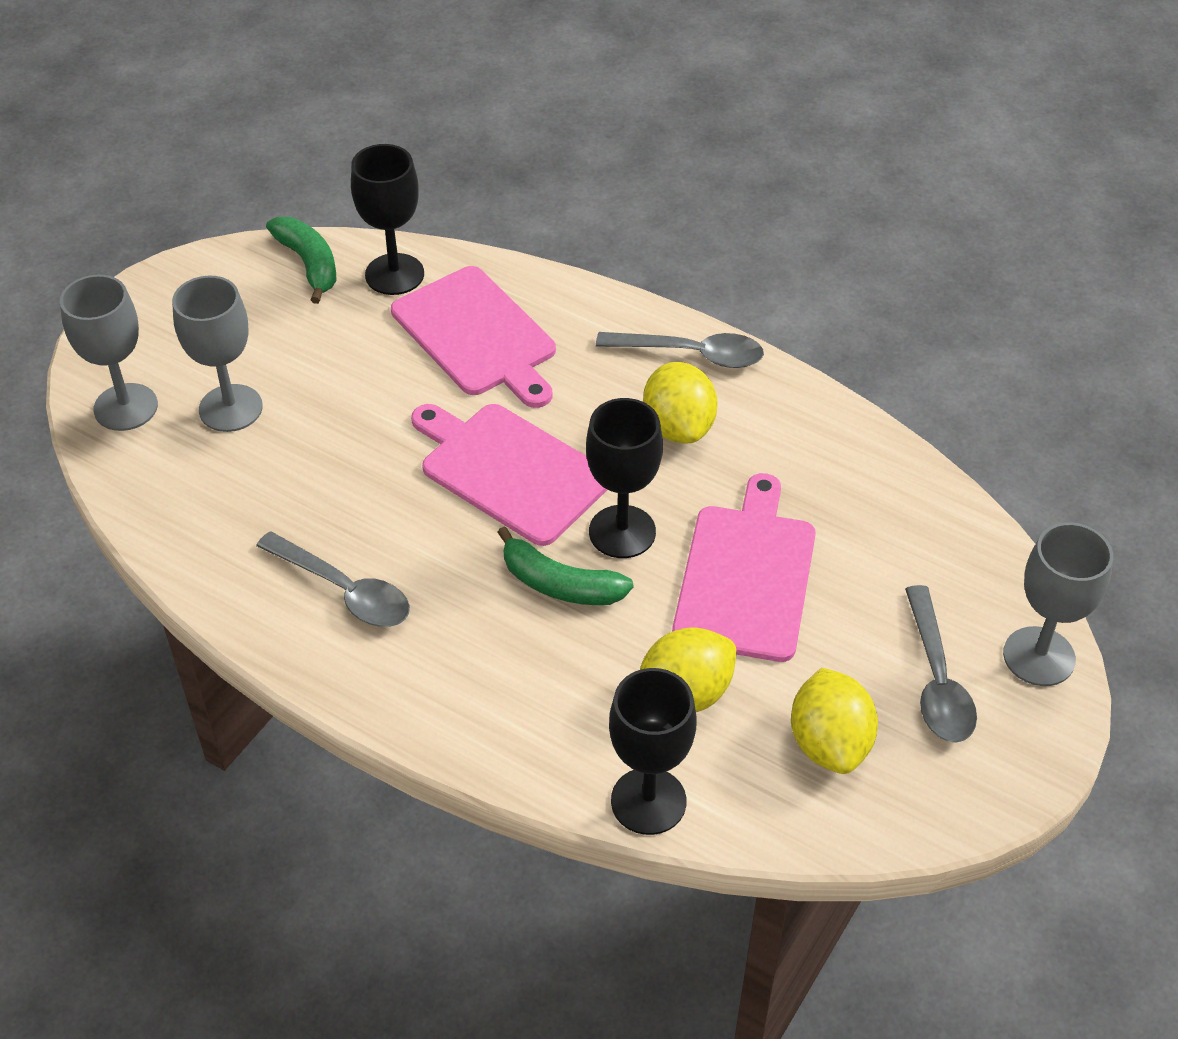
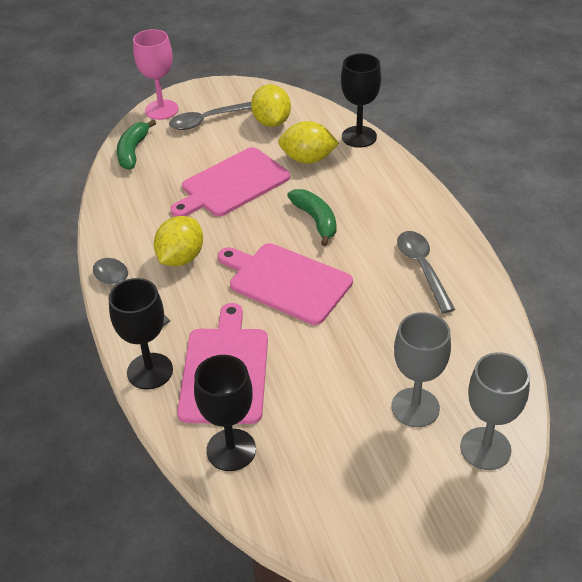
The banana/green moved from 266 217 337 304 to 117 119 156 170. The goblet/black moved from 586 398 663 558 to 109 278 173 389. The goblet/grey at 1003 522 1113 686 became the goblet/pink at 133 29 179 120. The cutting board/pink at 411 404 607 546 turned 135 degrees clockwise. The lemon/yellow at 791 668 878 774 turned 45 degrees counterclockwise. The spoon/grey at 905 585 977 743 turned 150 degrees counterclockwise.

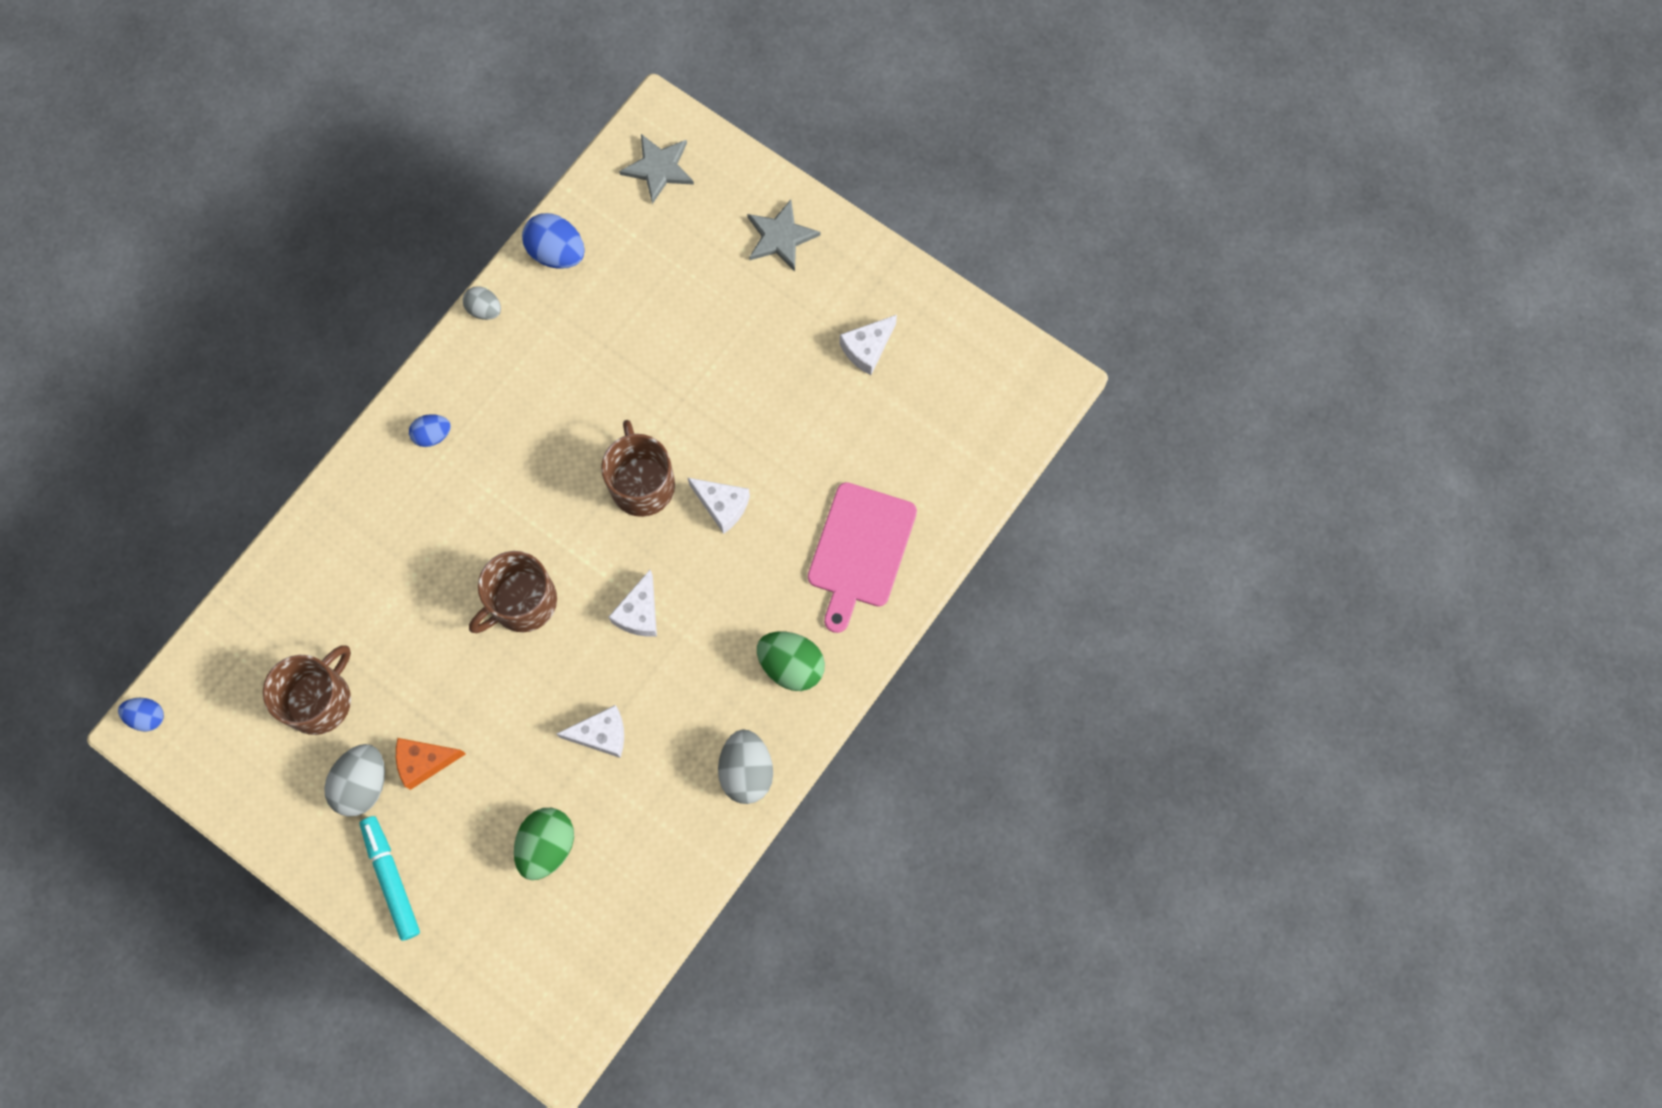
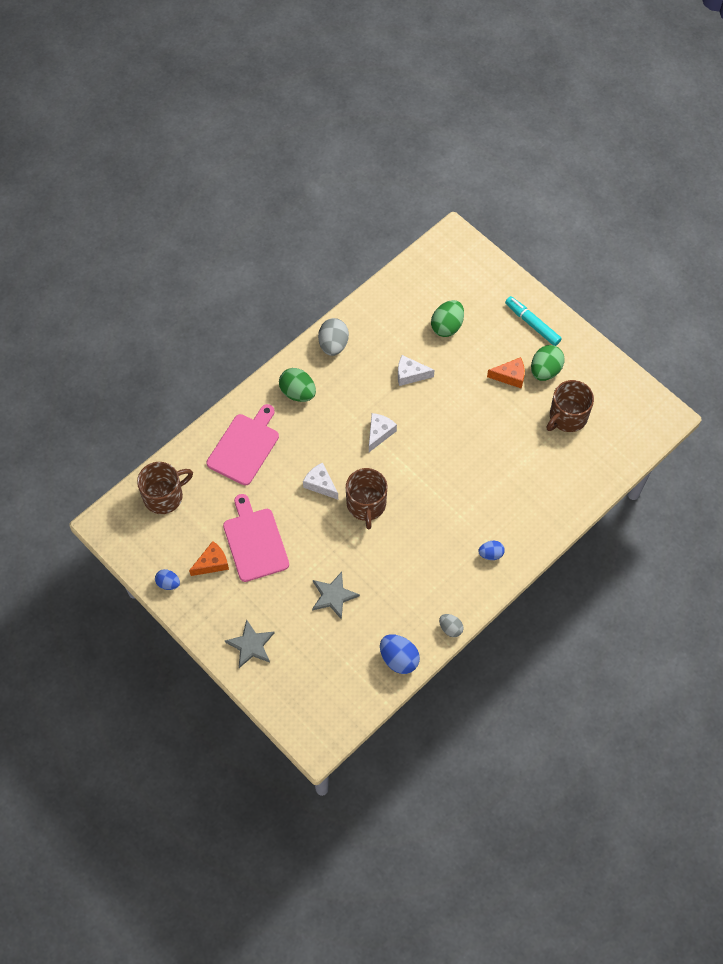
The cutting board/pink at 223 494 289 582 appeared. The egg/blue moved from 118 698 164 731 to 155 569 180 590. The mug/brown moved from 469 551 557 633 to 137 462 193 514. The star/grey moved from 619 134 694 204 to 312 572 360 619. The egg/grey at 324 744 385 817 became the egg/green at 531 345 564 381. The cheese/white at 840 315 897 375 became the cheese/orange at 189 541 229 576. The marker/turquoise at 359 816 420 941 turned 150 degrees clockwise.

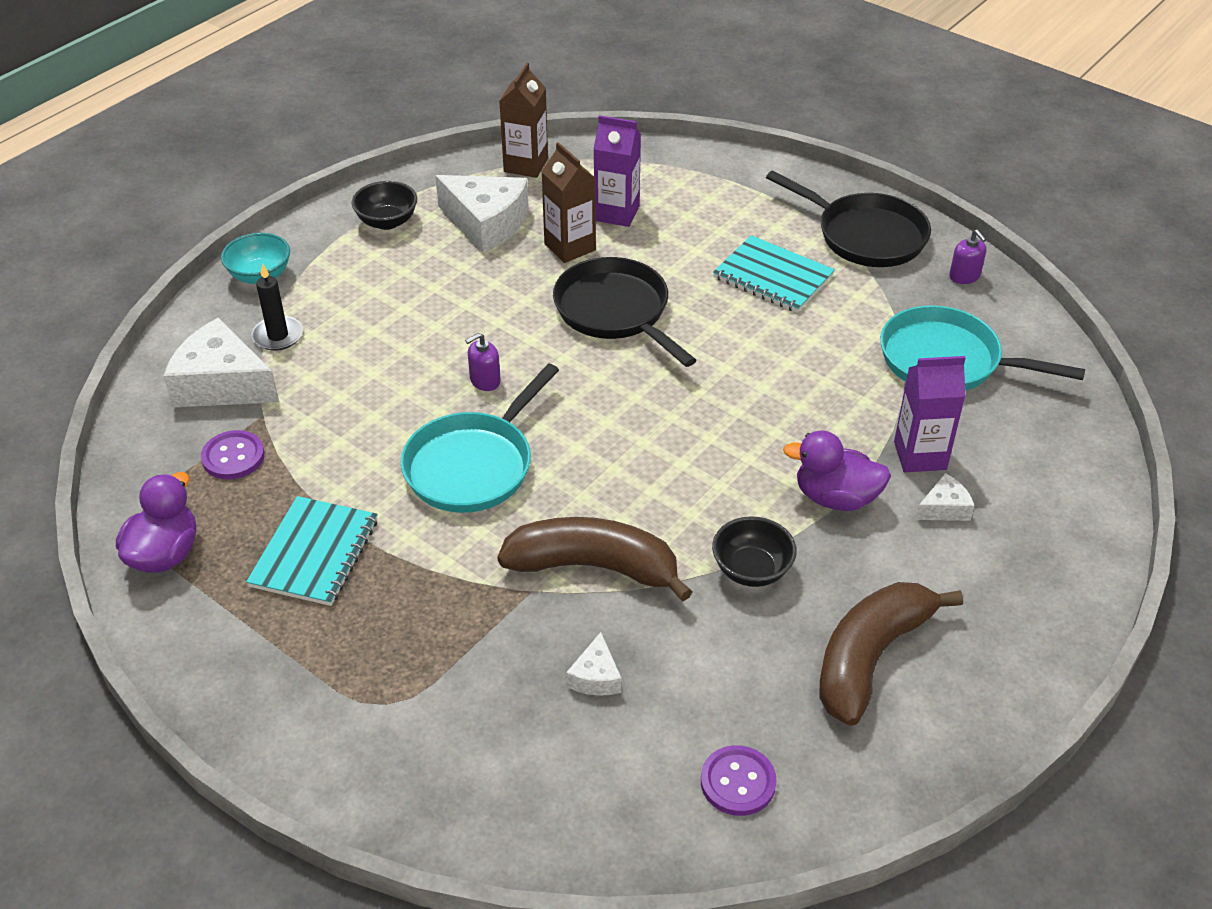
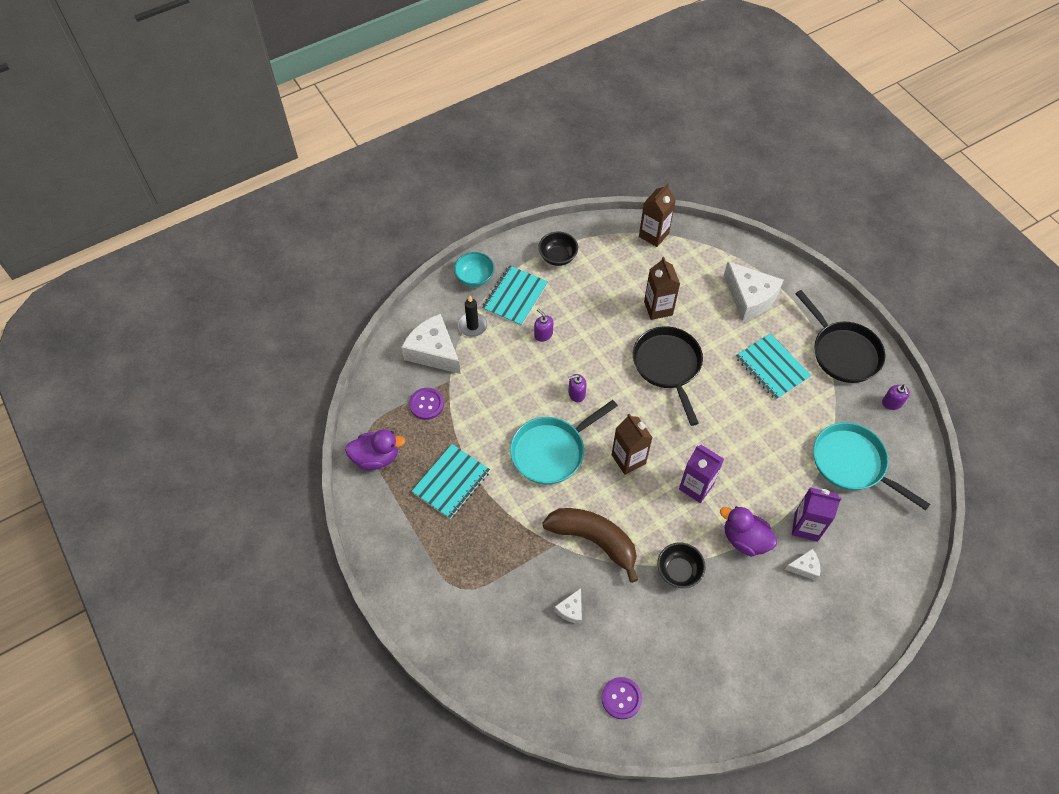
The banana/brown at 820 582 963 726 disappeared. The notebook/turquoise at 482 265 548 326 appeared. The soap dispenser/purple at 534 308 553 342 appeared. The carton/brown at 612 414 653 475 appeared. The cheese/white moved from 435 175 529 253 to 724 262 783 321. The carton/purple moved from 594 115 641 227 to 679 445 724 503. The duck/purple at 116 472 196 572 turned 45 degrees clockwise.

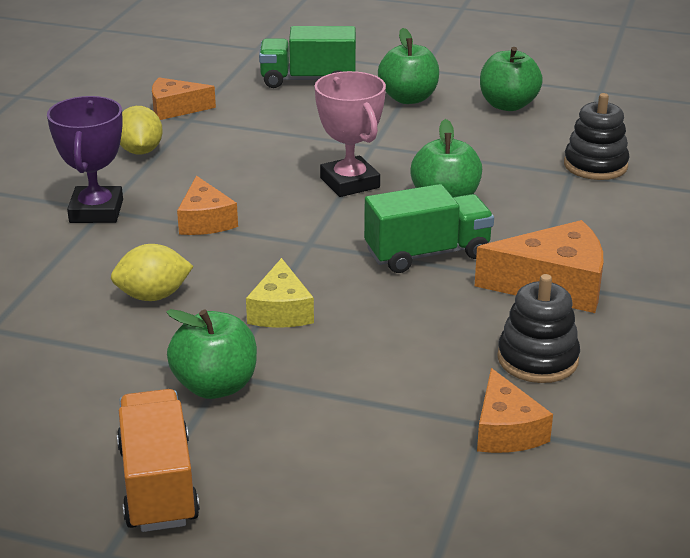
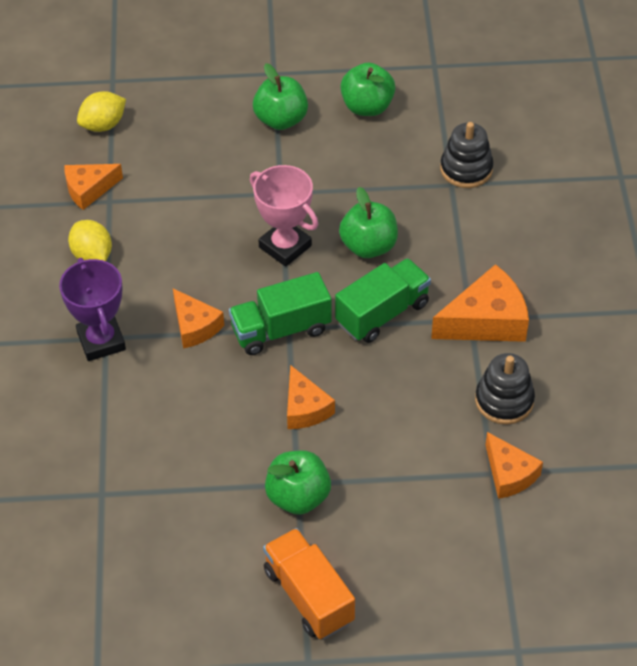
The lemon/yellow moved from 111 244 194 301 to 77 91 126 132. The truck/green moved from 259 26 356 88 to 229 272 332 355. The cheese/yellow at 246 258 314 327 became the cheese/orange at 287 365 335 429.

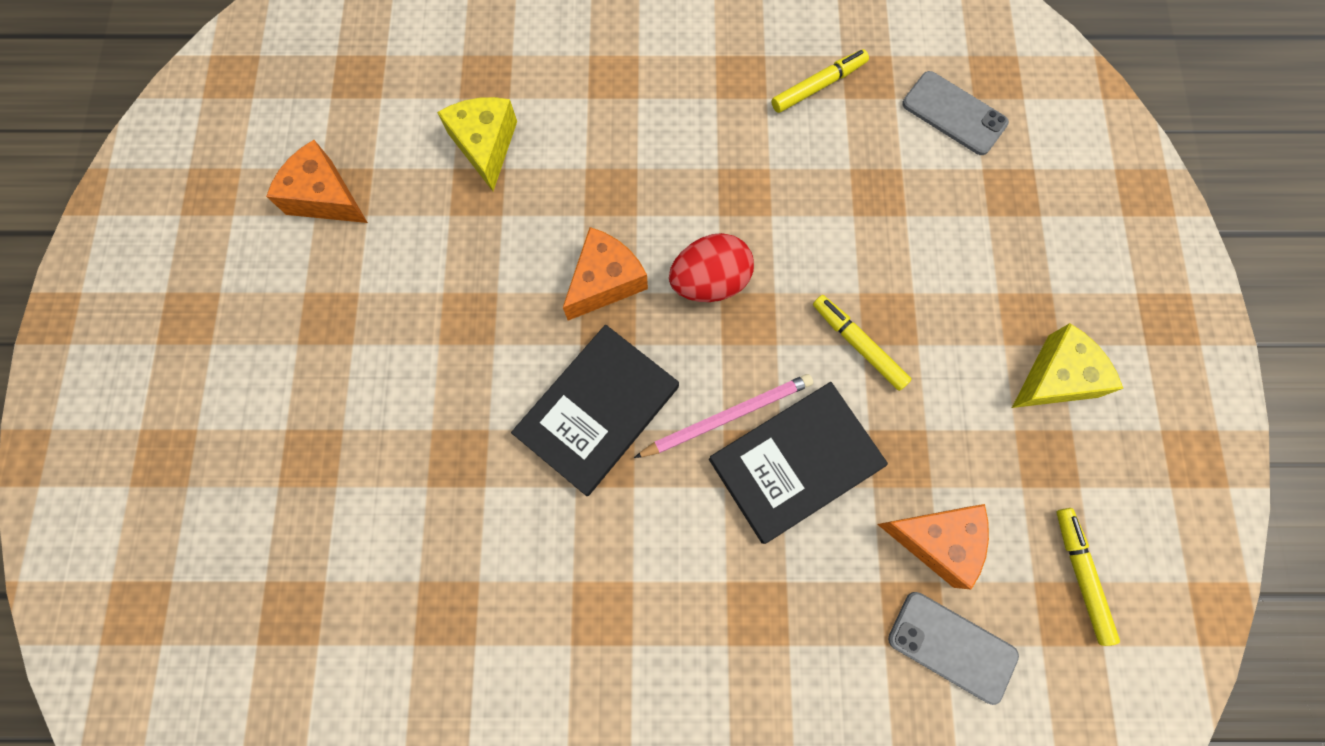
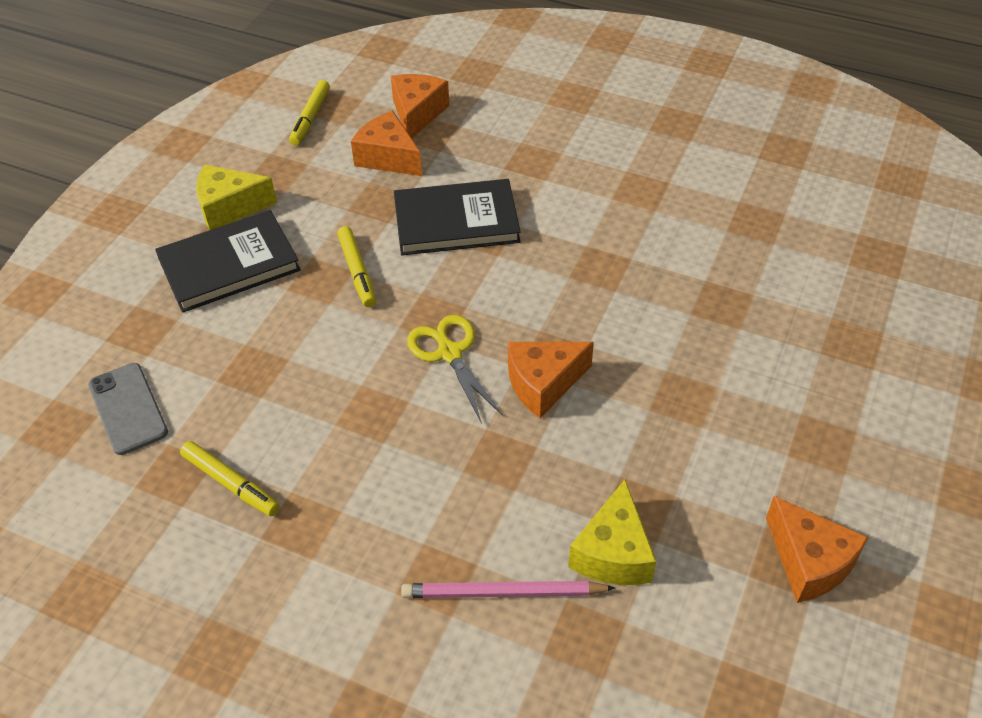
The book/black moved from 511 325 679 496 to 155 210 301 313. The pencil/pink moved from 634 374 813 458 to 401 581 615 598. The egg/red at 669 233 754 302 was replaced by the scissors/yellow at 407 315 503 424. The phone/grey at 888 592 1019 705 was replaced by the cheese/orange at 391 74 449 139. The marker/yellow at 771 49 869 113 turned 135 degrees counterclockwise.

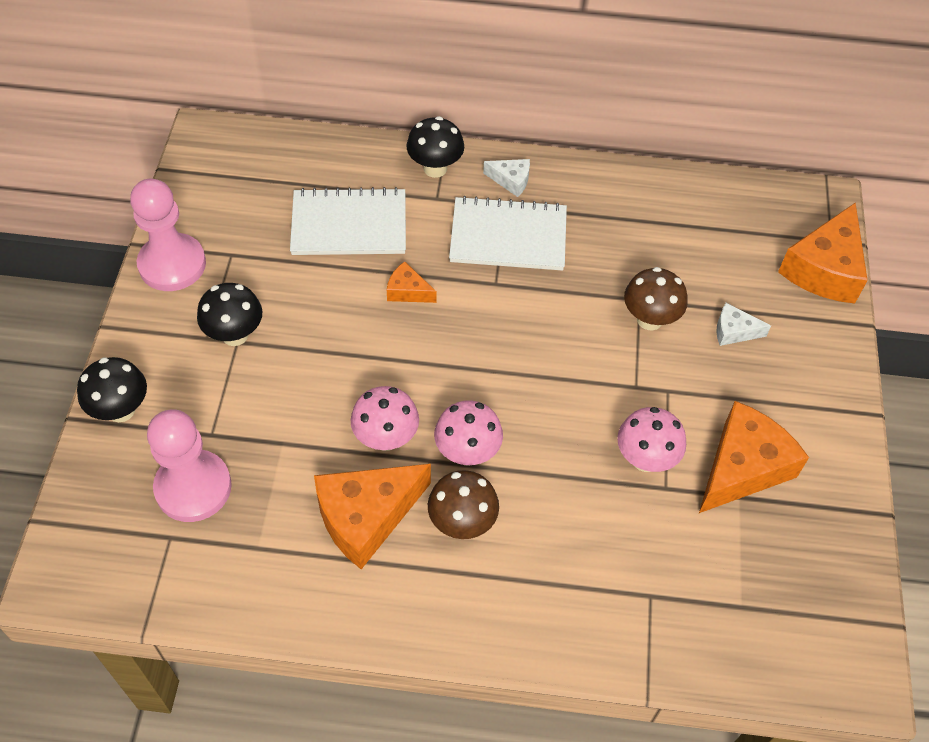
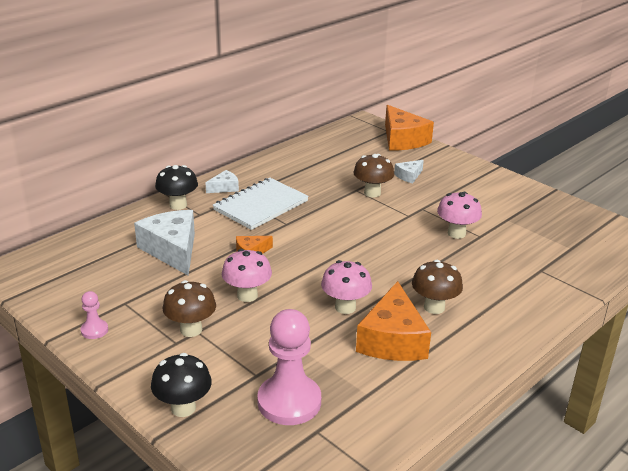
The cheese/orange at 699 401 809 513 disappeared. The mushroom/pink moved from 434 401 503 466 to 222 249 272 302. The notebook/white at 290 187 406 255 was replaced by the cheese/white at 134 210 195 276. The mushroom/black at 197 283 262 346 became the mushroom/brown at 162 280 216 337. The pawn/pink at 130 178 206 291 changed to 0.46 times the size.

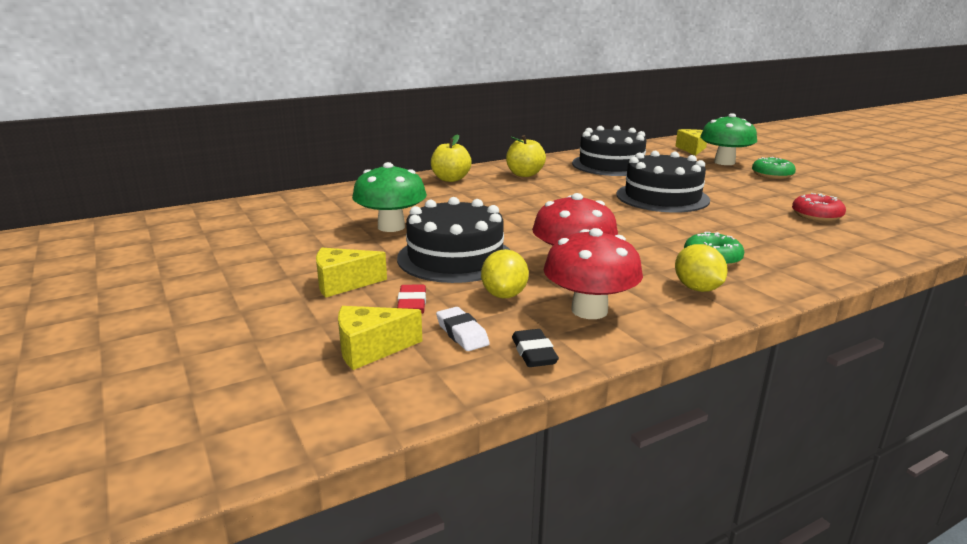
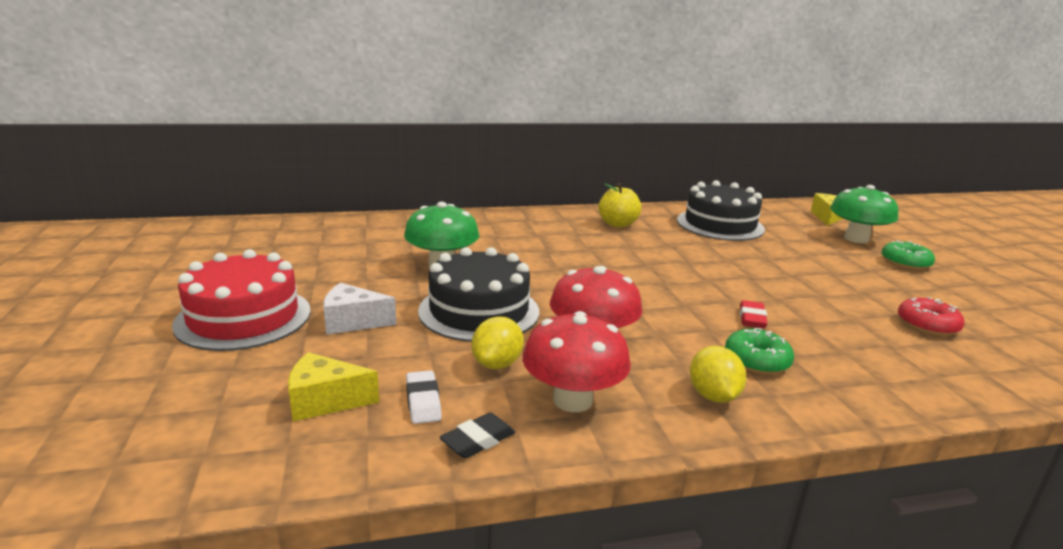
The apple/yellow at 431 134 472 182 disappeared. The cake/black at 617 151 710 213 disappeared. The cake/red at 172 249 311 351 appeared. The eraser/red moved from 397 284 426 314 to 740 300 768 328. The cheese/yellow at 316 248 387 298 became the cheese/white at 323 283 396 335. The eraser/black at 512 329 559 367 turned 45 degrees clockwise.

